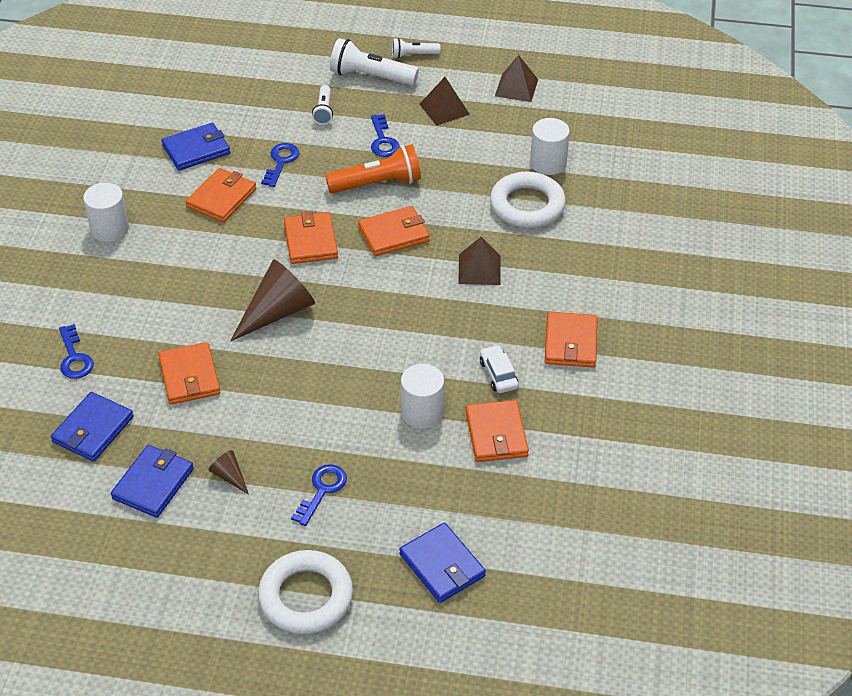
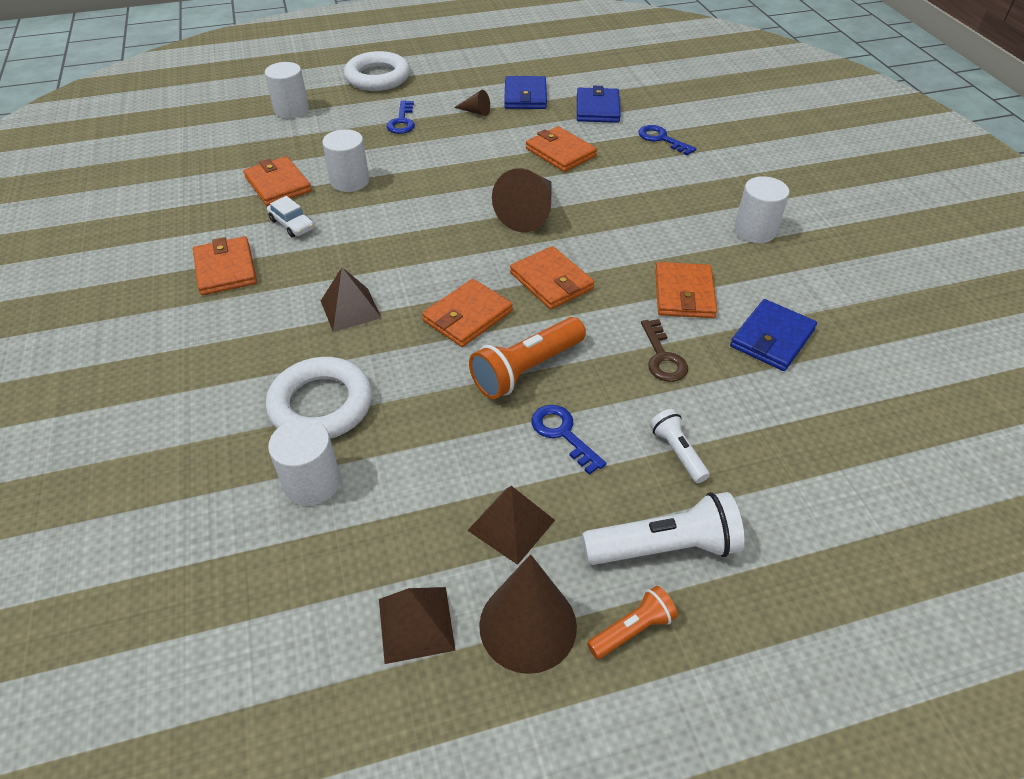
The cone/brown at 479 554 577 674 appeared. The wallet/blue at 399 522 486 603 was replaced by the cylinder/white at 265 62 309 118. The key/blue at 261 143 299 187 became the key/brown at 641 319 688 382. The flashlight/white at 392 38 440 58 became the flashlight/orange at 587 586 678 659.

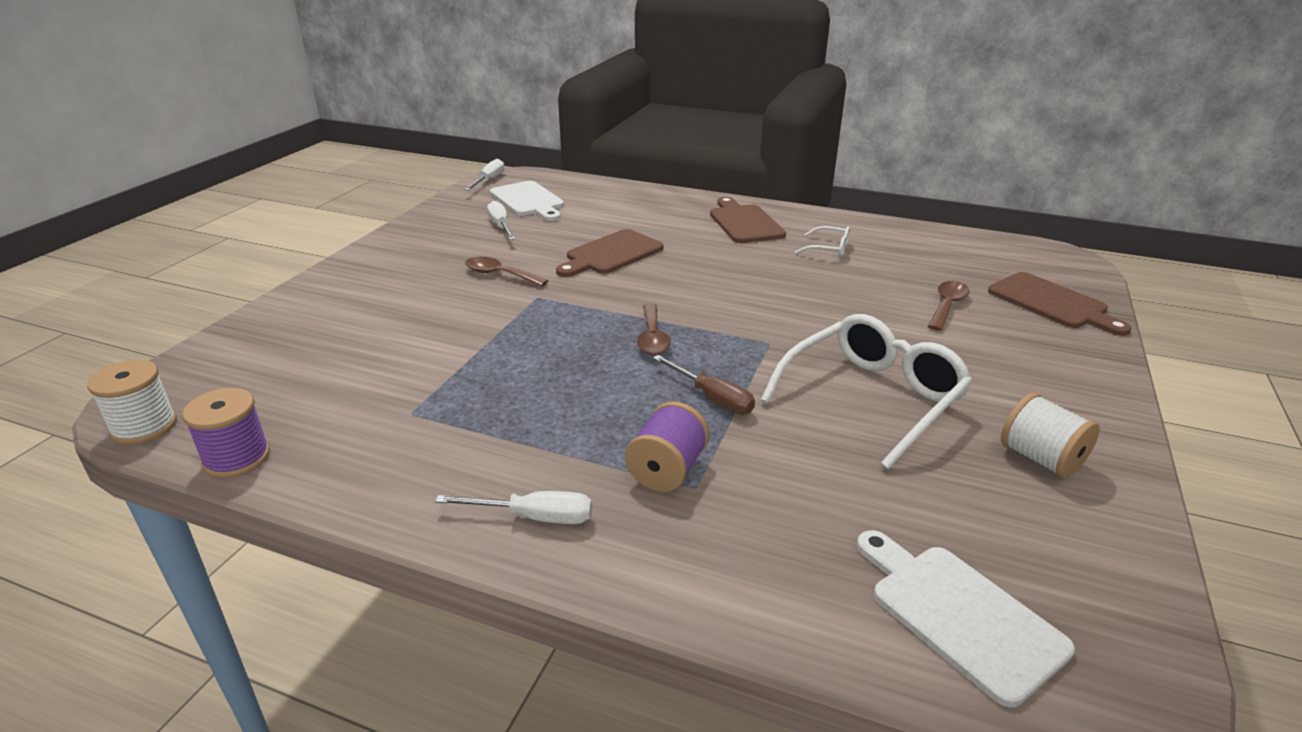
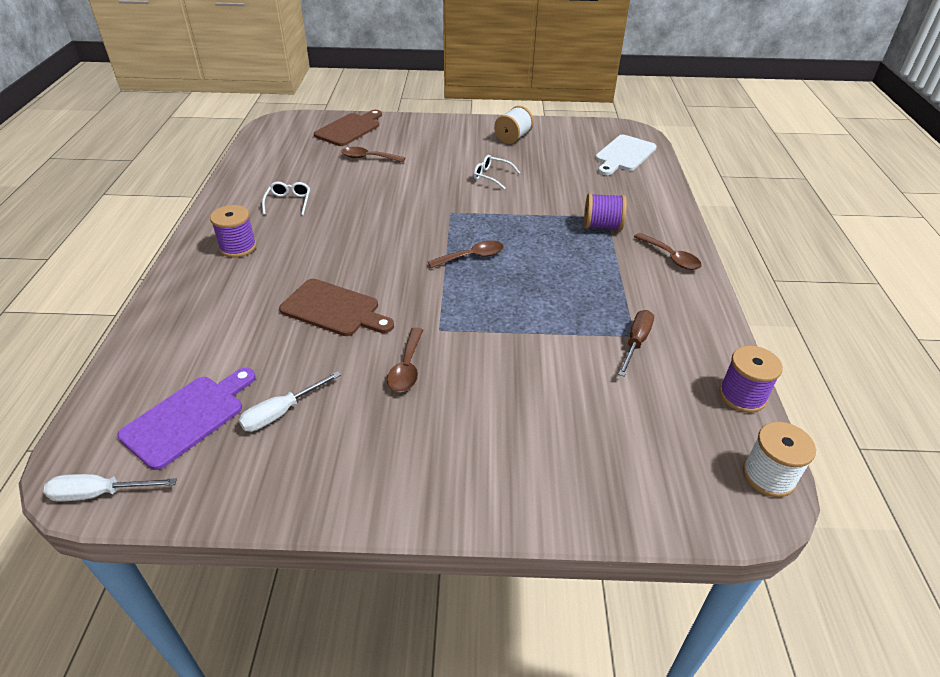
The screwdriver/brown moved from 653 355 755 414 to 618 310 654 376. The screwdriver/white at 435 491 592 524 was replaced by the spoon/brown at 634 233 702 270. The cutting board/brown at 710 197 786 243 was replaced by the spool/purple at 210 205 257 258. The cutting board/white at 490 181 564 221 became the cutting board/purple at 117 368 256 470. The glasses/white at 761 314 973 469 changed to 0.46 times the size.

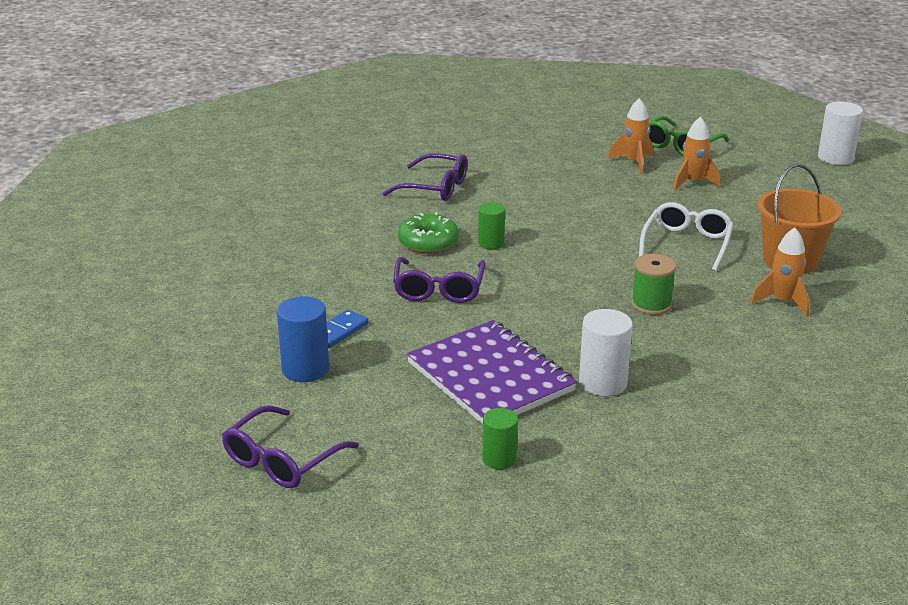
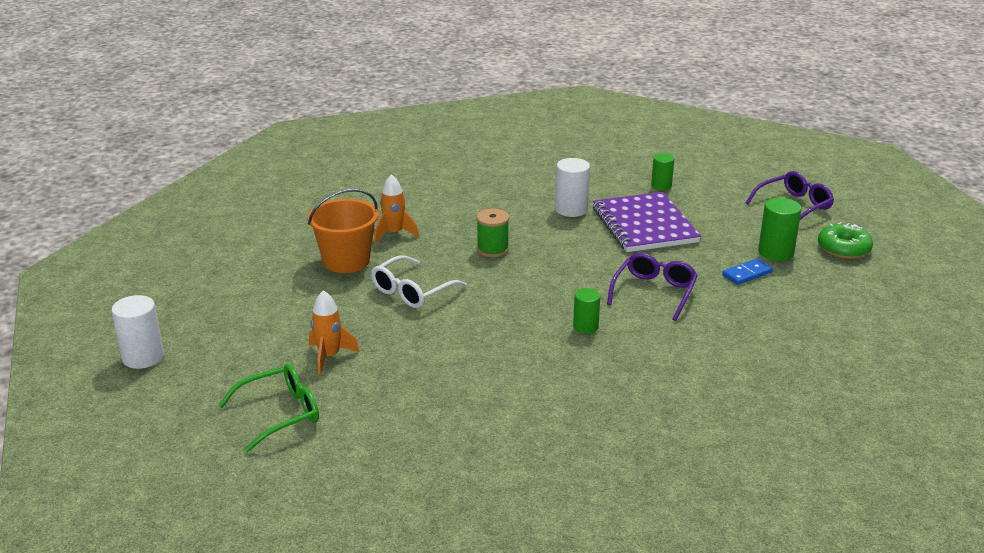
The glasses/purple at 383 153 468 201 disappeared. The rocket/orange at 608 98 653 174 disappeared. The donut/green moved from 398 212 459 254 to 818 222 873 259. The cylinder/blue at 277 296 329 382 became the cylinder/green at 758 198 801 261.

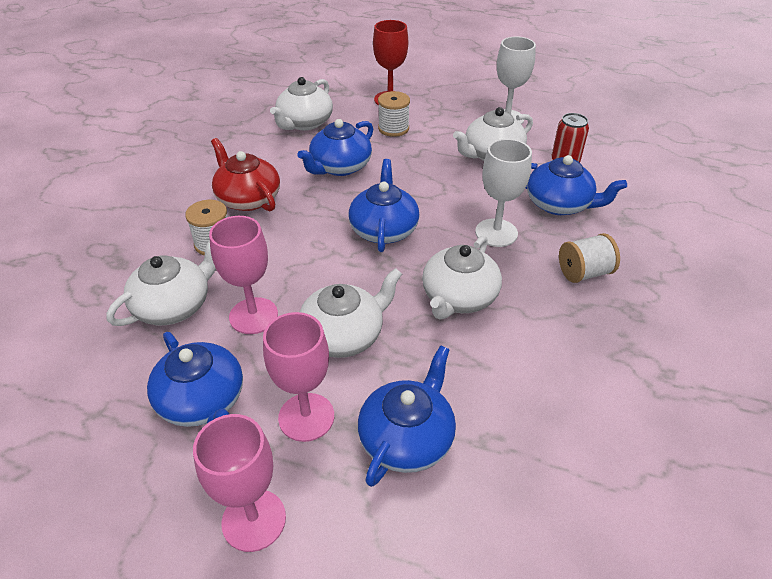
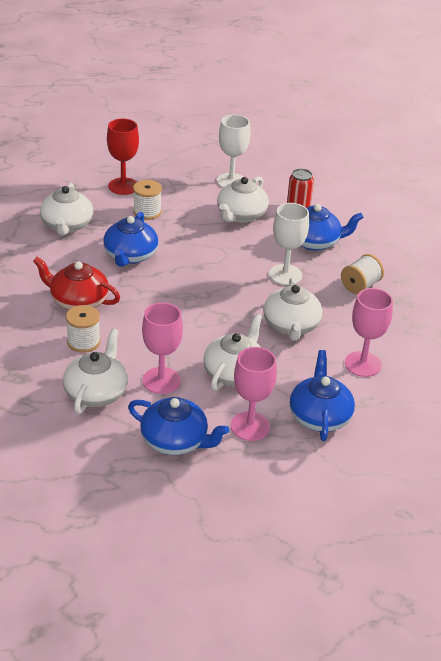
The teapot/blue at 349 159 420 252 disappeared. The goblet/pink moved from 193 414 286 552 to 345 288 393 377.

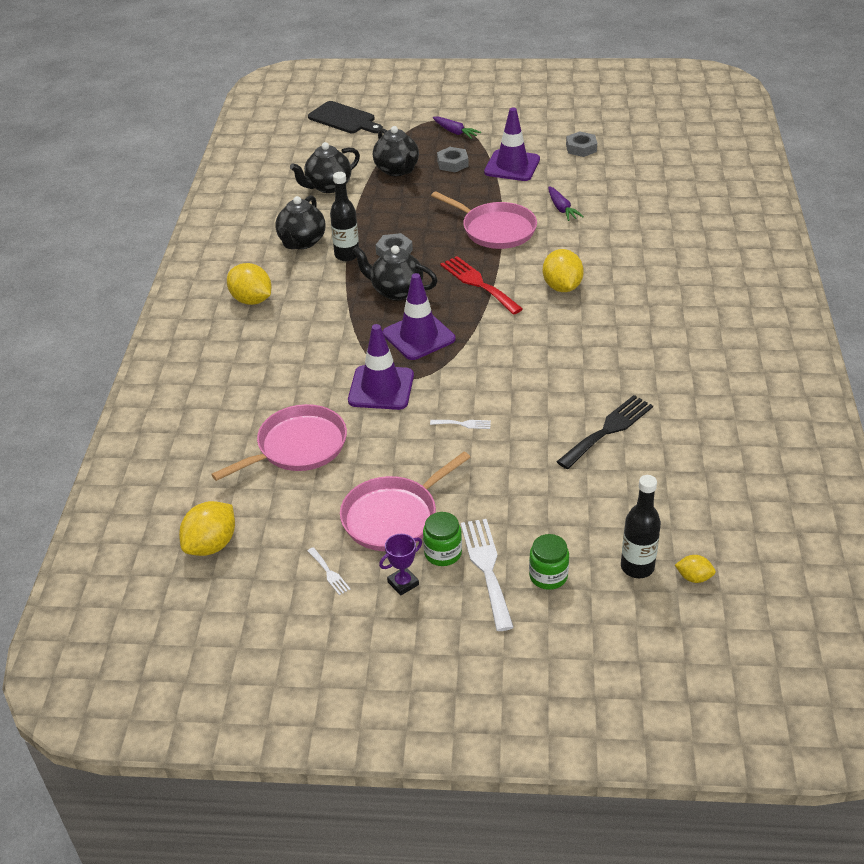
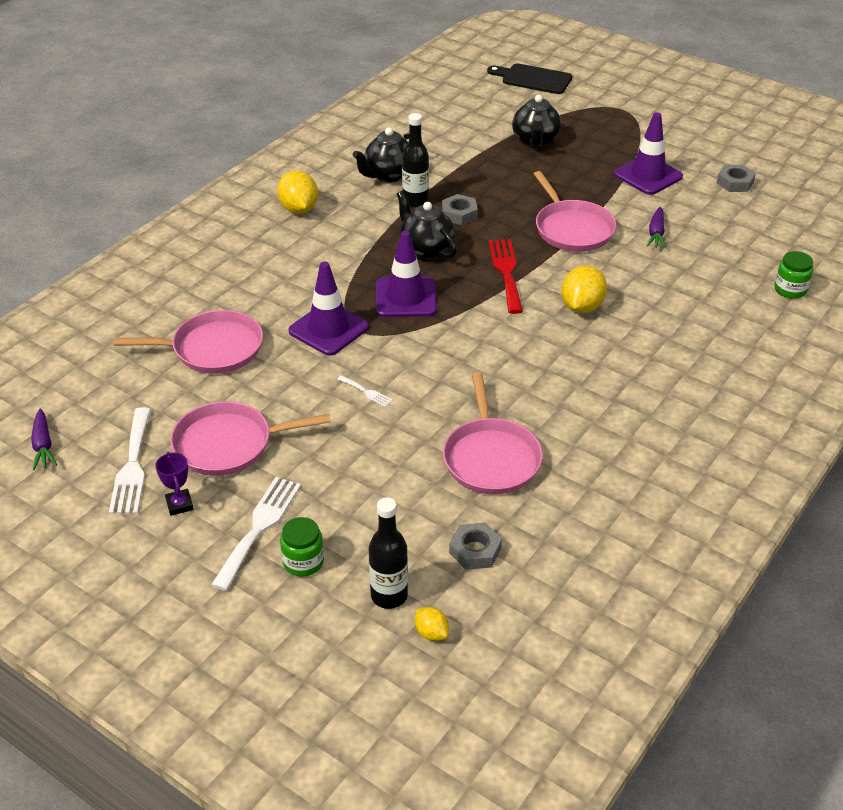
The lemon/yellow at 179 501 235 556 disappeared. The teapot/black at 290 142 360 193 disappeared. The jar/green moved from 423 512 462 566 to 775 251 813 299. The carrot/purple moved from 433 116 481 139 to 31 408 57 470. The nut/grey moved from 437 147 468 172 to 449 523 502 570. The fork/black at 556 395 653 469 was replaced by the pan/pink at 443 372 543 494. The cutting board/black at 308 101 383 133 turned 135 degrees clockwise. The trophy/purple at 379 534 422 596 turned 75 degrees clockwise. The fork/white at 308 547 350 595 changed to 2.12 times the size.

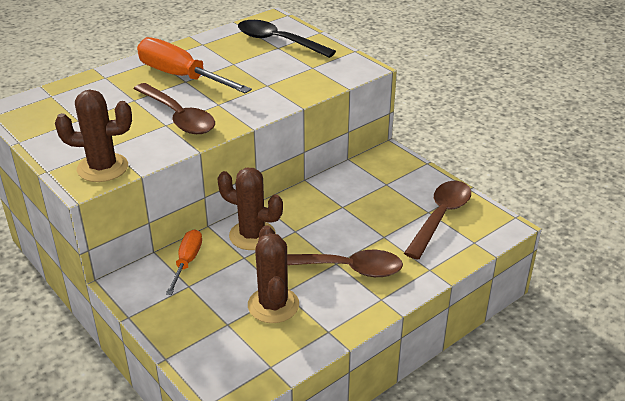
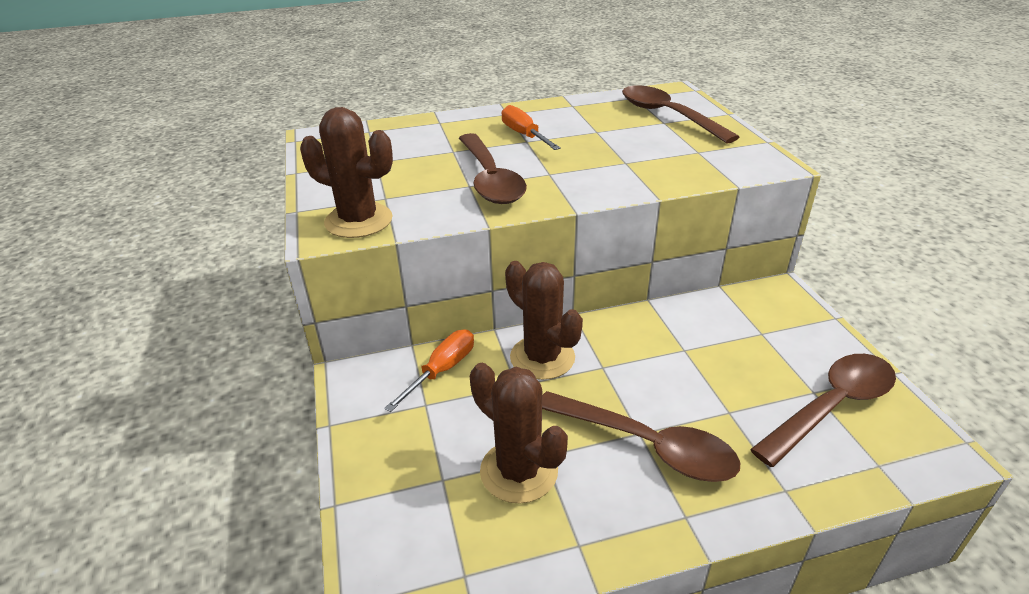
The spoon/black at 238 20 336 58 became the spoon/brown at 622 85 739 143. The cactus/brown at 248 225 299 323 turned 60 degrees counterclockwise. The screwdriver/orange at 137 37 252 94 changed to 0.56 times the size.

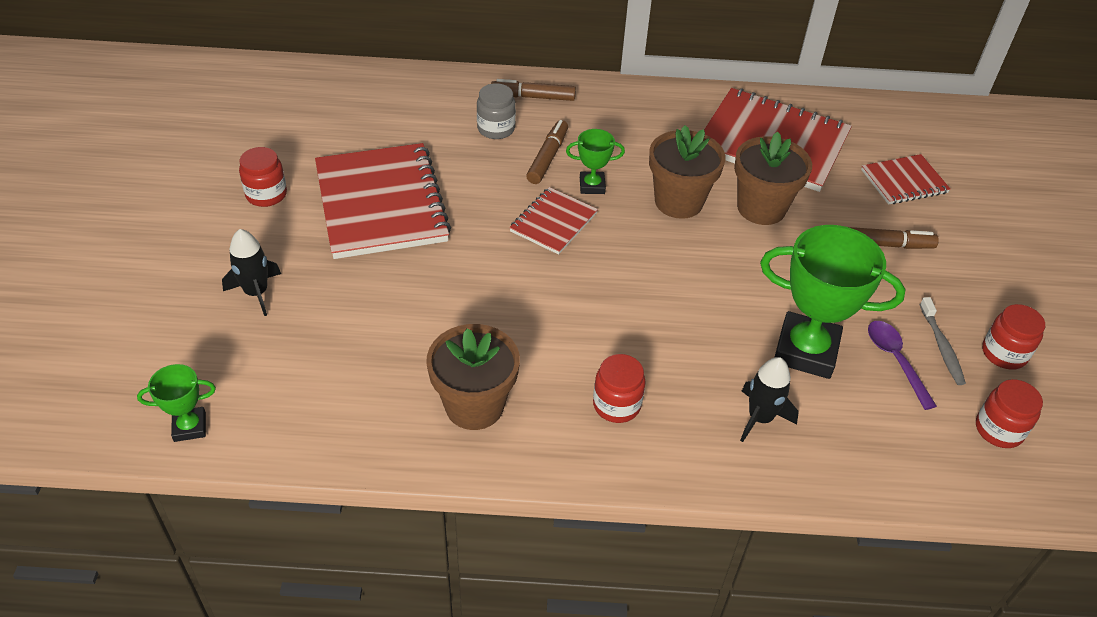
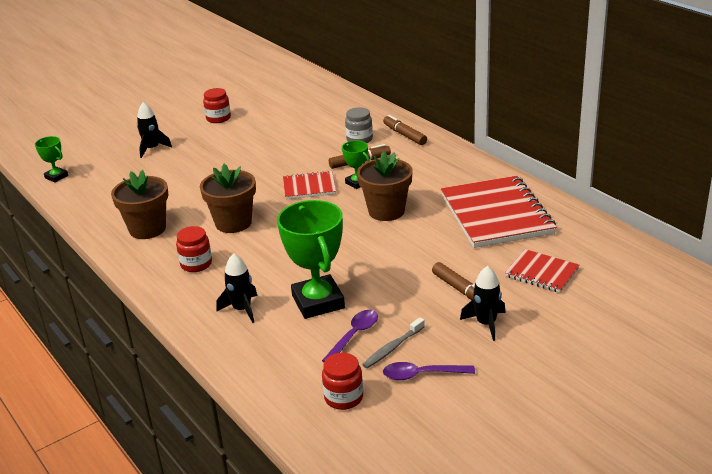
The notebook/red at 315 143 451 259 disappeared. The rocket/black at 460 266 505 341 appeared. The flower pot/brown moved from 734 132 812 225 to 200 164 256 233. The jar/red at 982 304 1045 370 was replaced by the spoon/purple at 383 362 475 380.

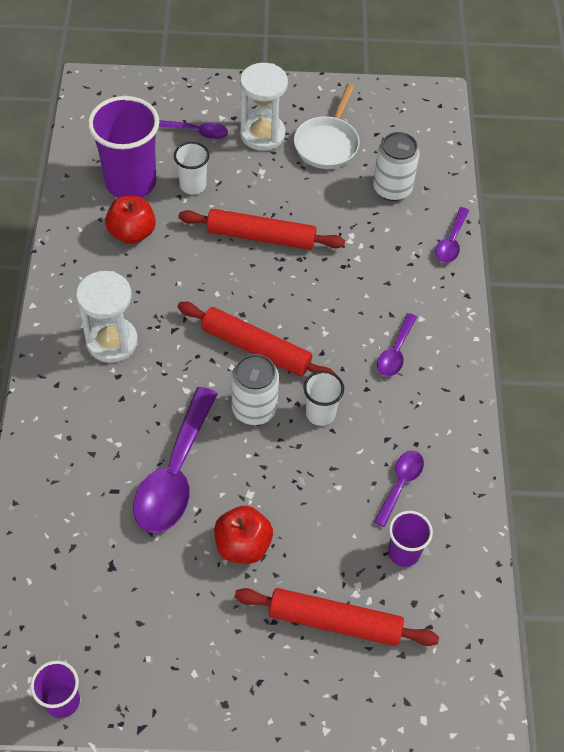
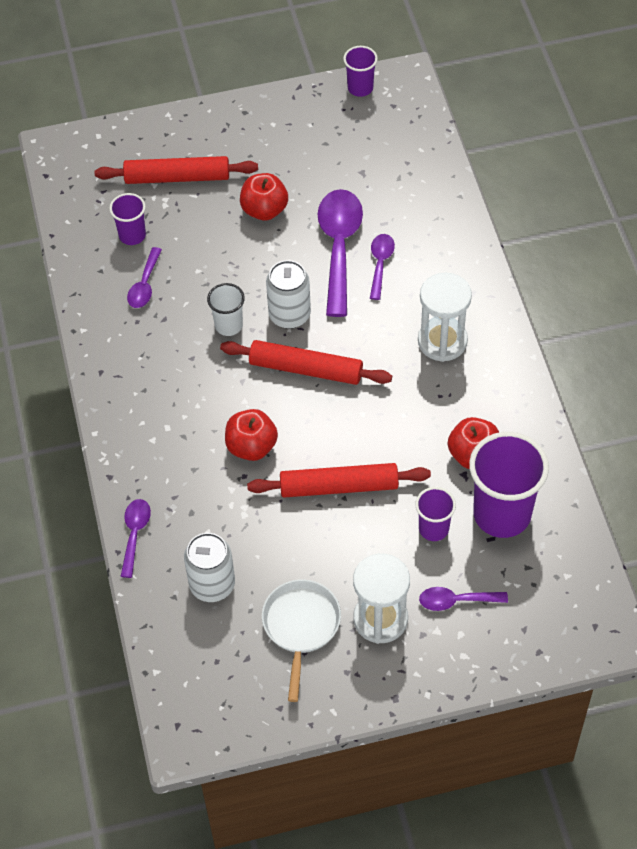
The apple/red at 225 409 278 461 appeared. The spoon/purple moved from 377 313 417 377 to 370 234 395 300. The cup/white at 174 142 210 195 became the cup/purple at 416 487 456 541.

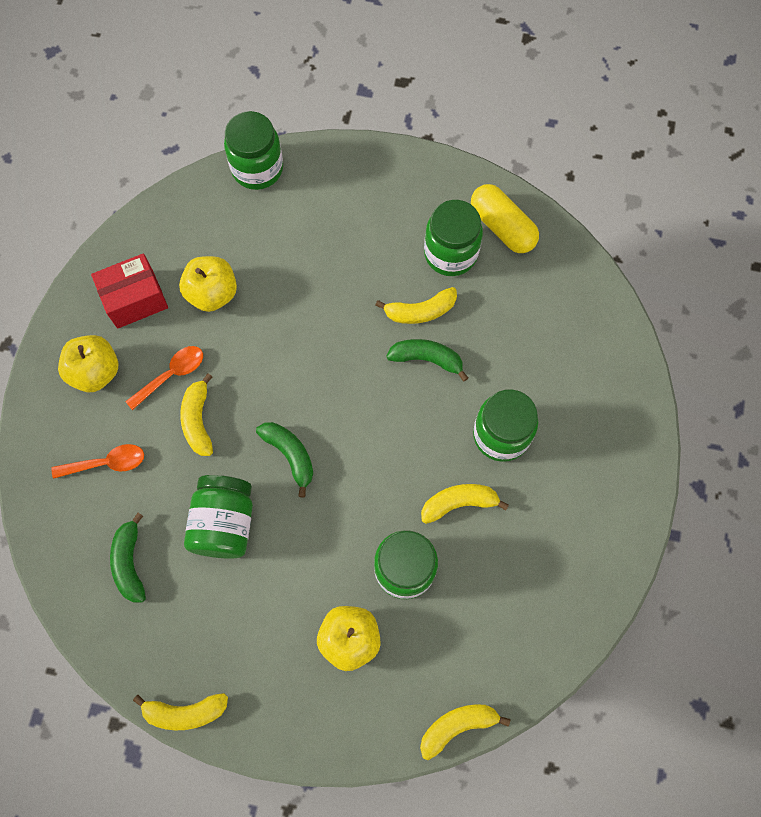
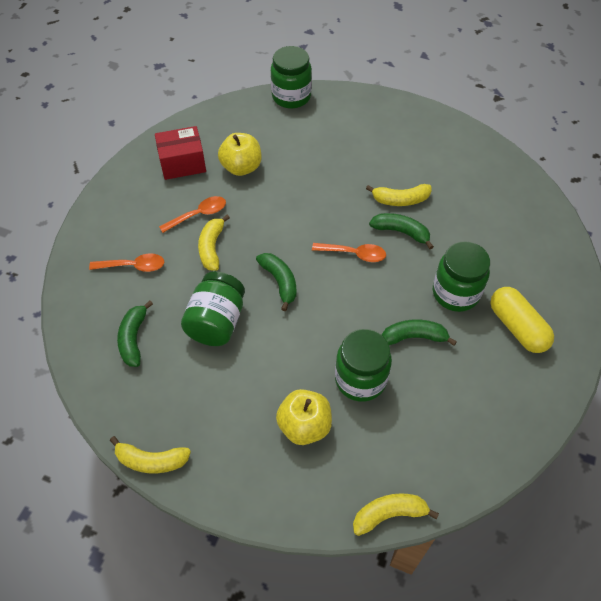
The apple/yellow at 58 335 118 392 disappeared. The jar/green at 424 200 483 276 disappeared. The spoon/orange at 312 243 386 262 appeared. The capsule/yellow moved from 471 184 539 253 to 491 287 554 353. The banana/yellow at 421 484 509 524 became the banana/green at 382 319 457 346.

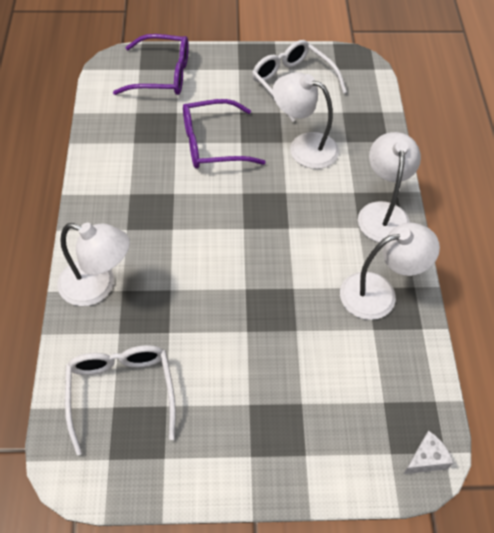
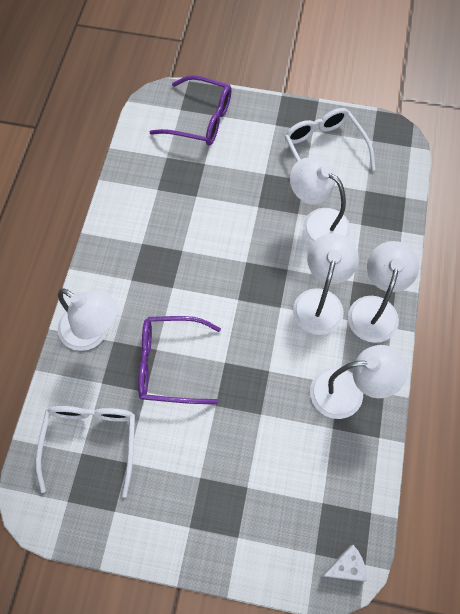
The lamp/white at 293 233 359 335 appeared. The glasses/purple moved from 183 99 266 169 to 138 316 221 404.

